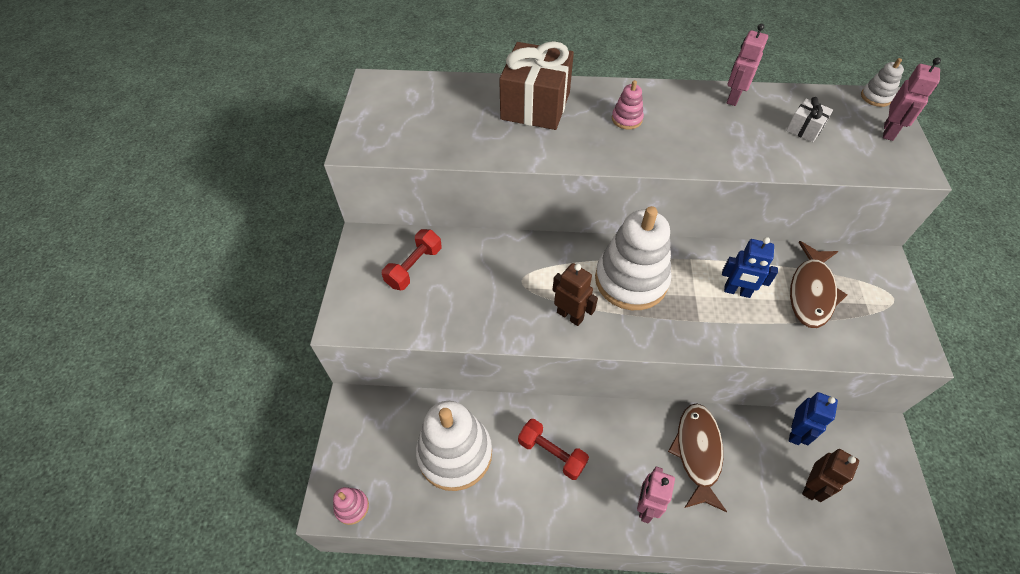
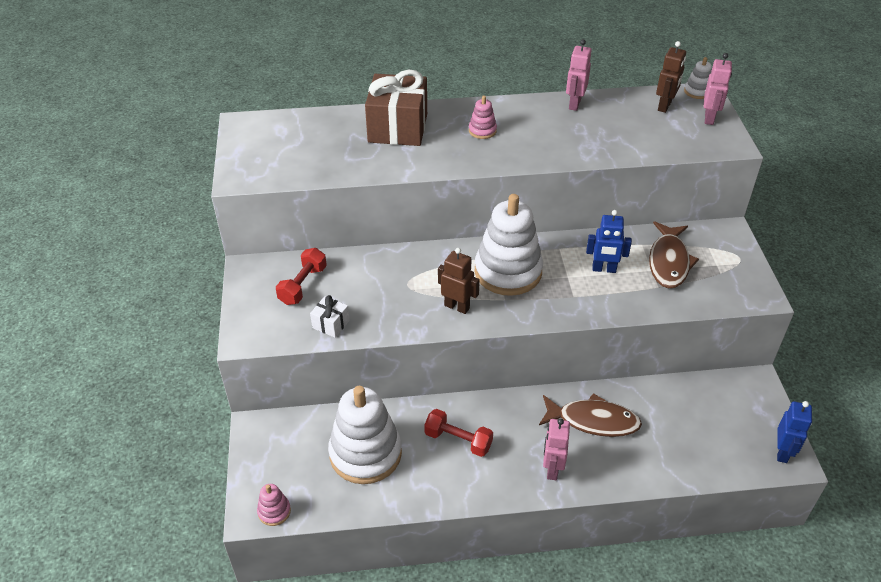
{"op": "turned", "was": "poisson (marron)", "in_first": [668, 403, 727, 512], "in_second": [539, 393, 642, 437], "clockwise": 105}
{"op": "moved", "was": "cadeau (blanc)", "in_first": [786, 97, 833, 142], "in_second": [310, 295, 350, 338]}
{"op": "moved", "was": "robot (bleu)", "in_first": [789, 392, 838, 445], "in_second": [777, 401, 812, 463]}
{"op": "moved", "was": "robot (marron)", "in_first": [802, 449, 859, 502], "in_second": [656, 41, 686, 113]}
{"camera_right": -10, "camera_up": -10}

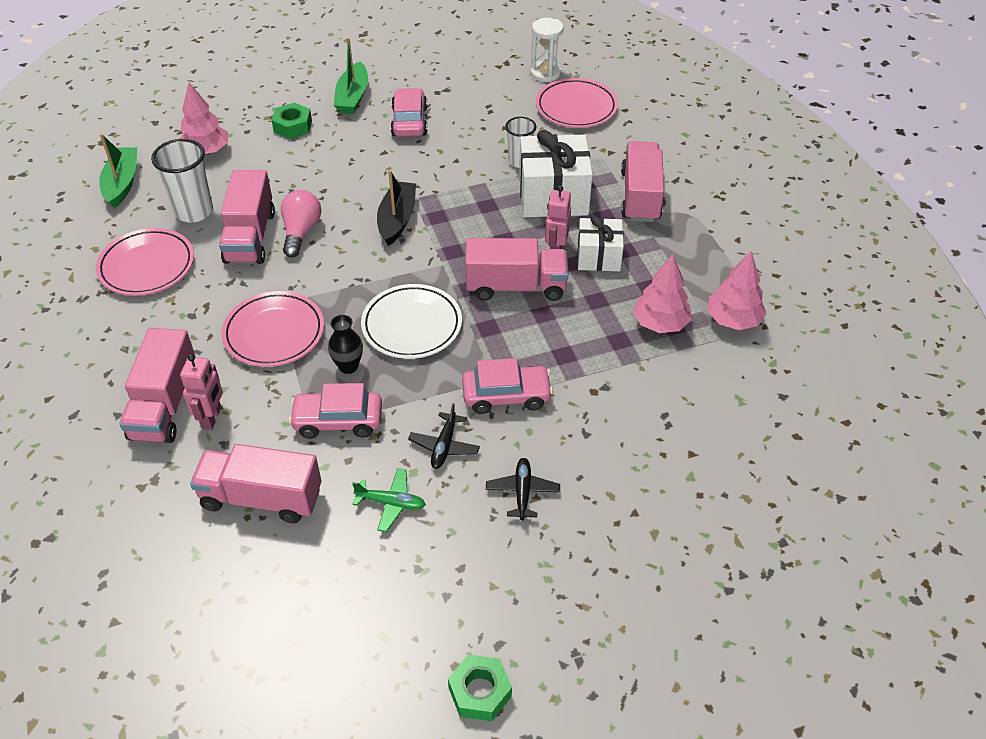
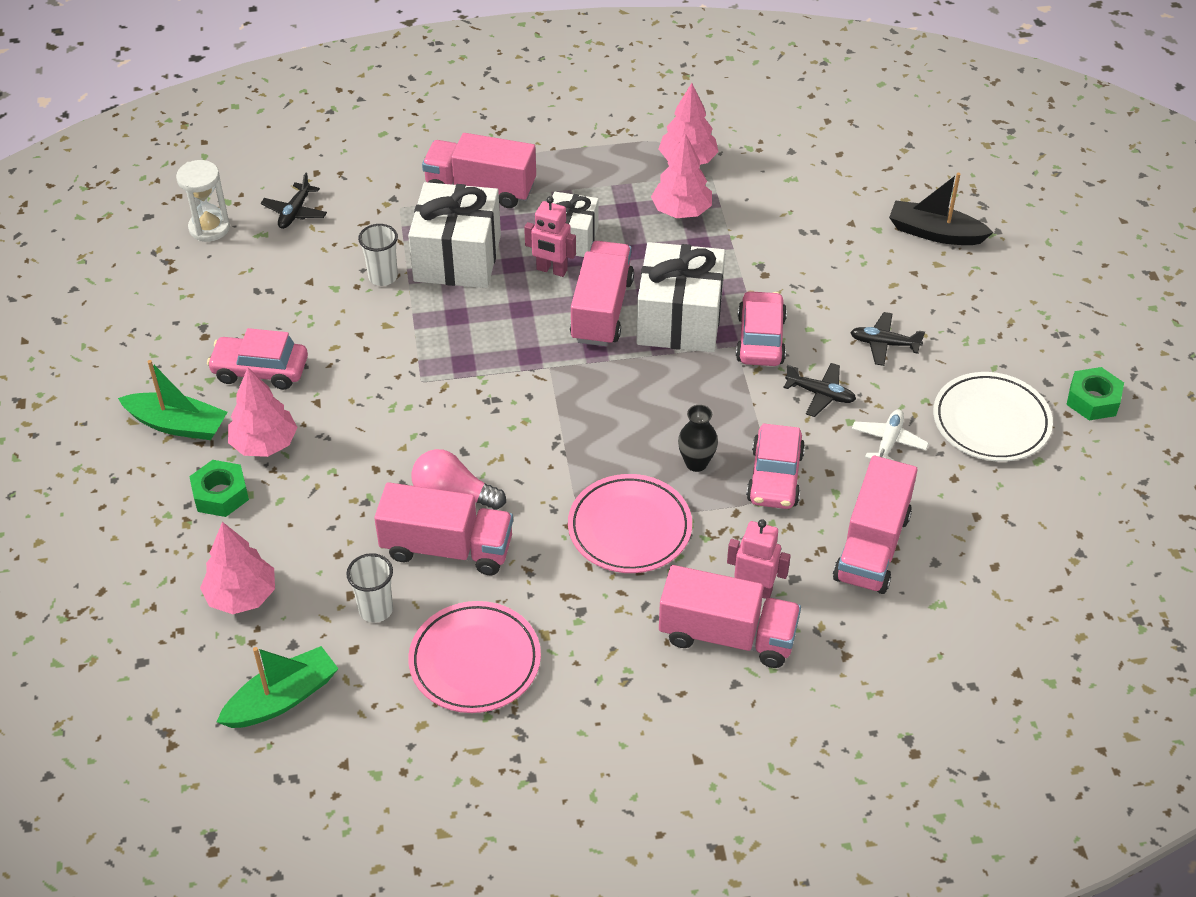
{"op": "turned", "was": "bateau (vert)", "in_first": [99, 134, 137, 208], "in_second": [217, 646, 338, 728], "clockwise": 135}
{"op": "resized", "was": "gobelet (blanc)", "in_first": [151, 139, 213, 223], "in_second": [346, 553, 393, 623], "ratio": 0.64}
{"op": "recoloured", "was": "avion (vert)", "now": "avion (blanc)", "in_first": [352, 468, 426, 532], "in_second": [852, 409, 929, 461]}
{"op": "moved", "was": "assiette (blanc)", "in_first": [361, 284, 462, 359], "in_second": [933, 372, 1053, 462]}
{"op": "moved", "was": "bateau (noir)", "in_first": [377, 170, 416, 246], "in_second": [889, 173, 994, 245]}
{"op": "replaced", "was": "assiette (rose)", "now": "avion (noir)", "in_first": [536, 78, 618, 128], "in_second": [261, 173, 327, 229]}
{"op": "added", "now": "arbre (rose)", "in_second": [228, 368, 298, 457]}
{"op": "added", "now": "cadeau (blanc)", "in_second": [636, 242, 725, 352]}
{"camera_right": -80, "camera_up": 0}

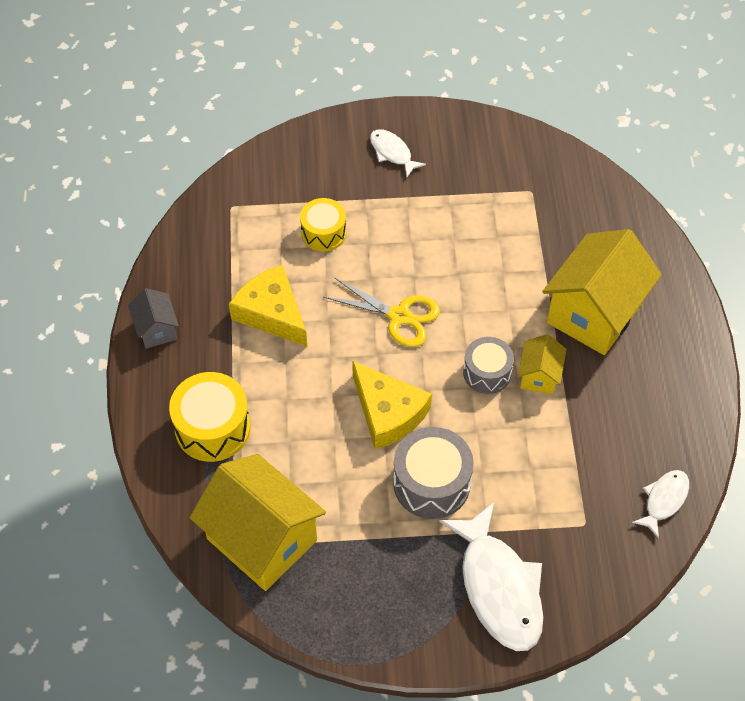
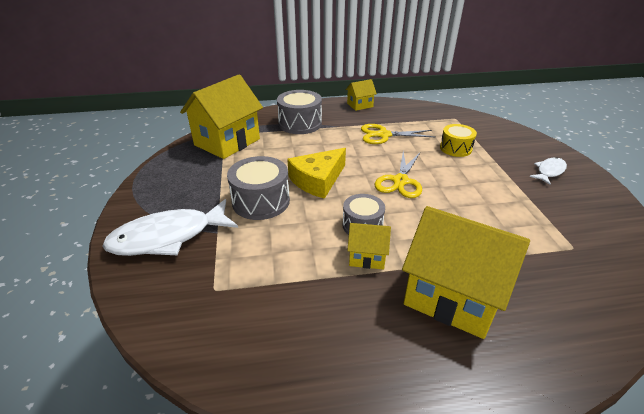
{"op": "recoloured", "was": "maison (gris)", "now": "maison (jaune)", "in_first": [128, 288, 179, 349], "in_second": [346, 79, 377, 111]}
{"op": "recoloured", "was": "tambour (jaune)", "now": "tambour (gris)", "in_first": [169, 372, 251, 462], "in_second": [277, 90, 322, 134]}
{"op": "replaced", "was": "fromage (jaune)", "now": "ciseaux (jaune)", "in_first": [229, 265, 307, 347], "in_second": [361, 124, 435, 144]}
{"op": "removed", "was": "poisson (blanc)", "in_first": [632, 470, 689, 539]}
{"camera_right": 85, "camera_up": -20}

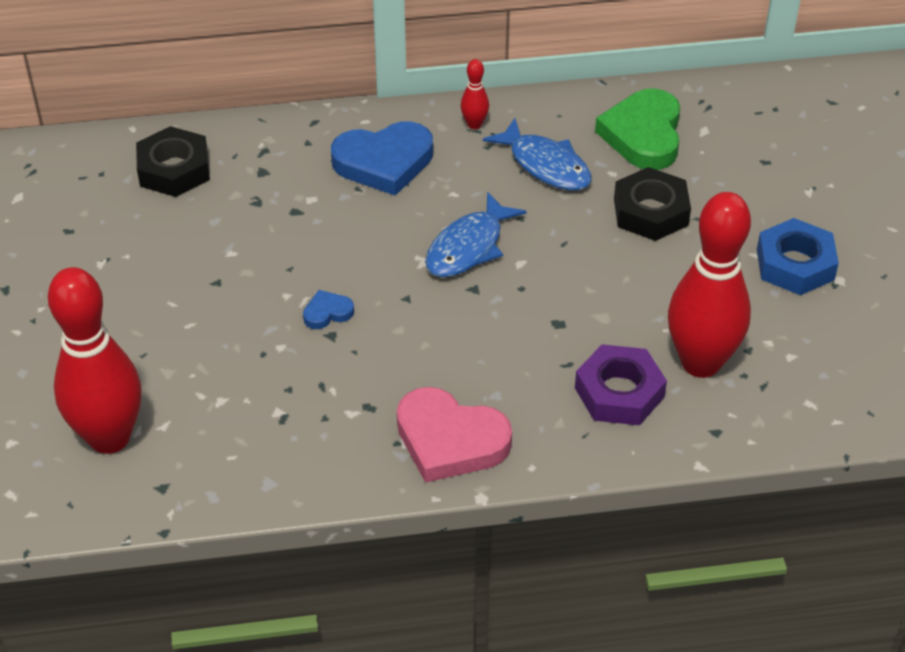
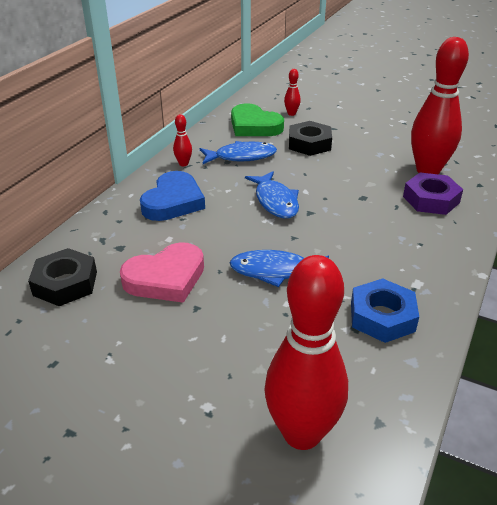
{"op": "replaced", "was": "cœur (bleu)", "now": "poisson (bleu)", "in_first": [303, 290, 354, 329], "in_second": [230, 250, 329, 287]}
{"op": "moved", "was": "cœur (rose)", "in_first": [397, 387, 512, 483], "in_second": [120, 242, 204, 303]}
{"op": "moved", "was": "écrou (bleu)", "in_first": [757, 218, 839, 295], "in_second": [351, 278, 419, 343]}
{"op": "added", "now": "quille (rouge)", "in_second": [284, 69, 301, 116]}
{"camera_right": -55, "camera_up": -10}

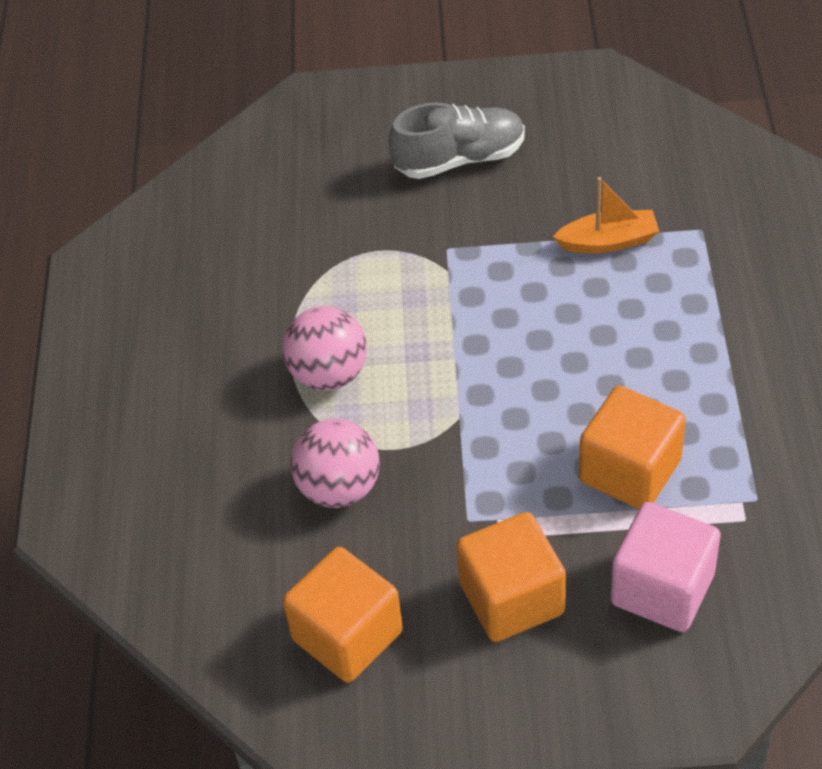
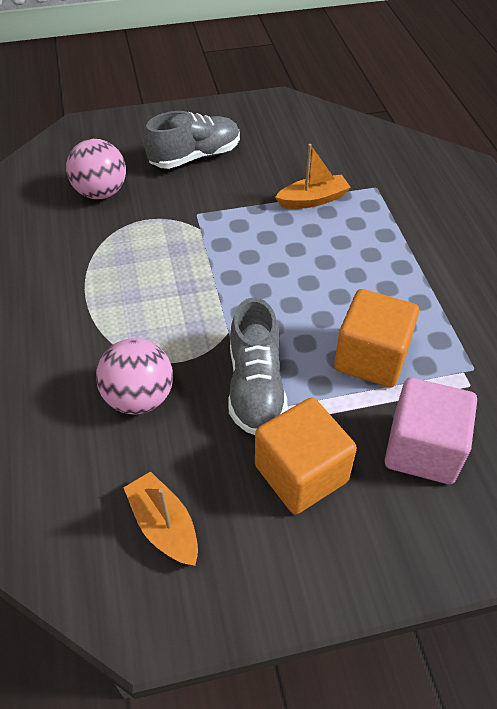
{"op": "moved", "was": "balle (rose)", "in_first": [282, 306, 367, 391], "in_second": [66, 139, 126, 199]}
{"op": "replaced", "was": "cube (orange)", "now": "bateau (orange)", "in_first": [283, 547, 403, 683], "in_second": [123, 471, 198, 566]}
{"op": "added", "now": "chaussure (gris)", "in_second": [228, 297, 288, 435]}
{"camera_right": -15, "camera_up": 0}

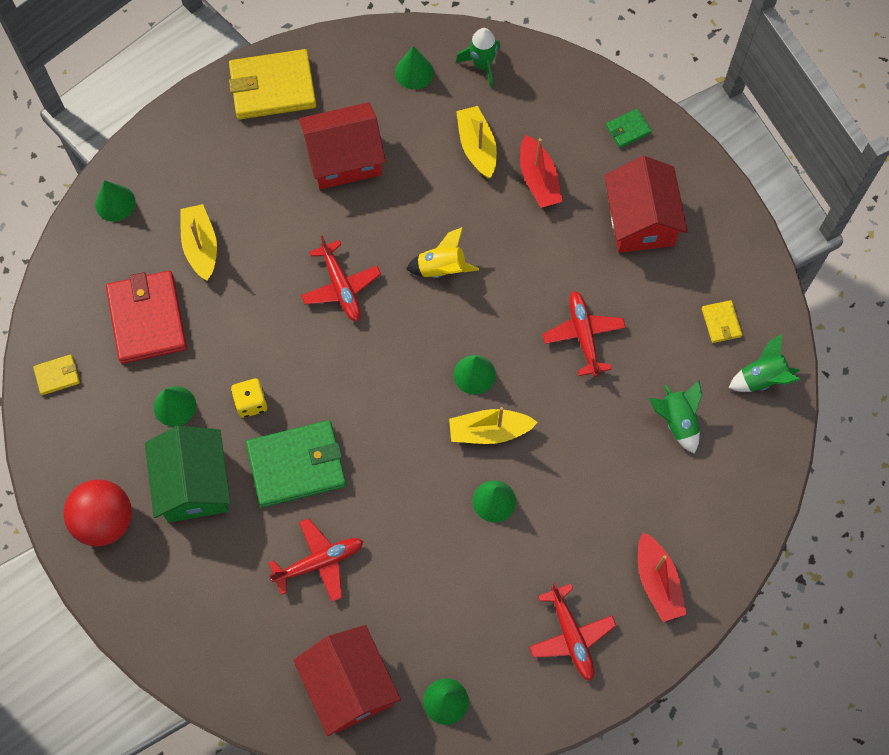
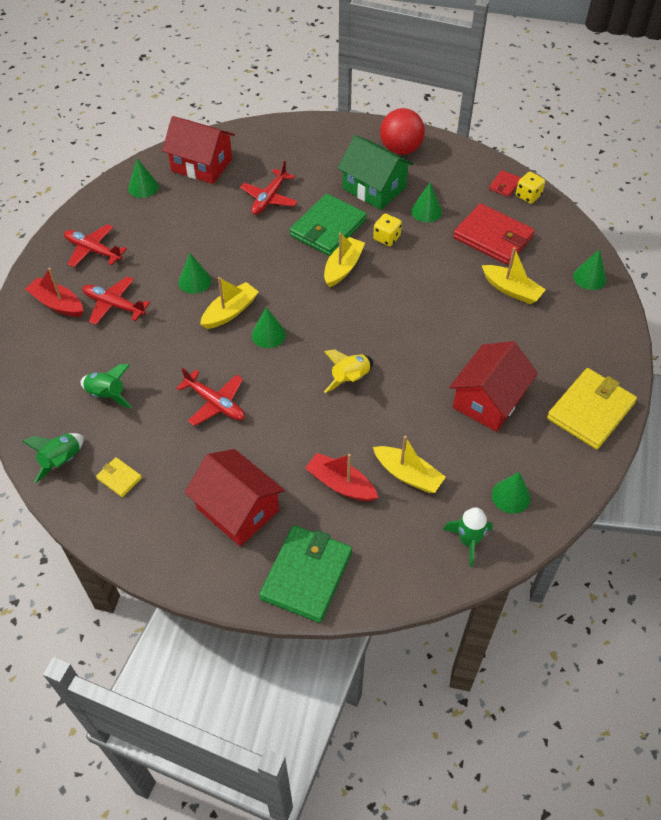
{"op": "recoloured", "was": "portefeuille (jaune)", "now": "portefeuille (rouge)", "in_first": [33, 354, 80, 395], "in_second": [489, 170, 521, 197]}
{"op": "moved", "was": "avion (rouge)", "in_first": [301, 235, 381, 322], "in_second": [82, 276, 150, 325]}
{"op": "resized", "was": "portefeuille (vert)", "in_first": [605, 109, 652, 148], "in_second": [259, 525, 352, 623], "ratio": 2.16}
{"op": "added", "now": "bateau (jaune)", "in_second": [324, 233, 365, 287]}
{"op": "added", "now": "dé (jaune)", "in_second": [516, 172, 545, 204]}
{"camera_right": 140, "camera_up": -15}

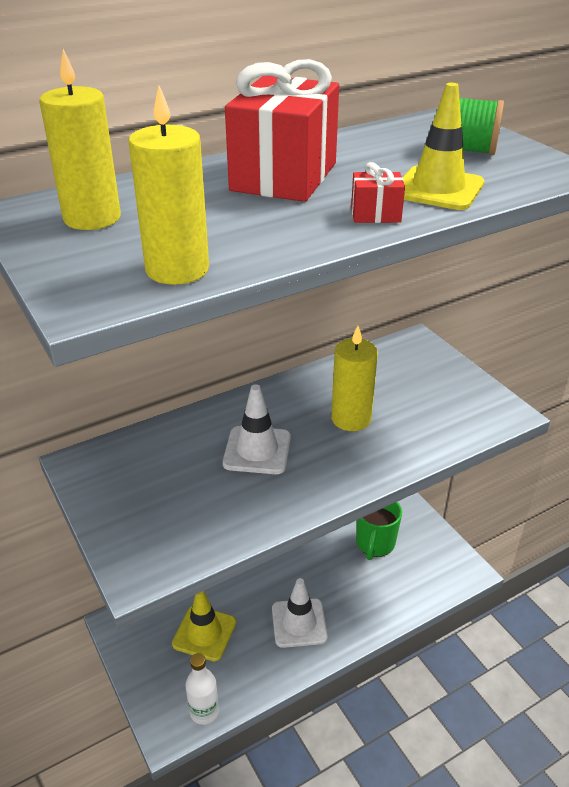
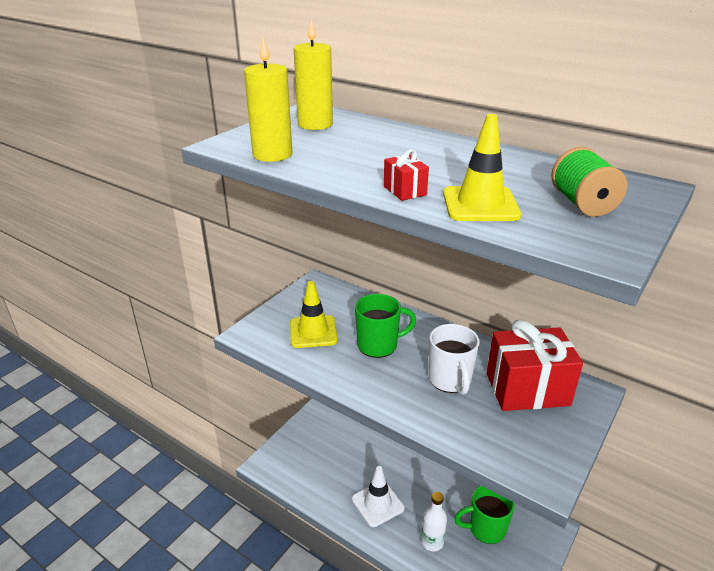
{"op": "moved", "was": "cône de chantier (jaune)", "in_first": [172, 591, 236, 661], "in_second": [290, 281, 338, 348]}
{"op": "moved", "was": "bouteille (blanc)", "in_first": [186, 653, 219, 725], "in_second": [421, 492, 447, 552]}
{"op": "replaced", "was": "cône de chantier (blanc)", "now": "tasse (vert)", "in_first": [223, 384, 291, 474], "in_second": [355, 294, 416, 358]}
{"op": "moved", "was": "cadeau (rouge)", "in_first": [225, 59, 339, 202], "in_second": [487, 320, 583, 411]}
{"op": "replaced", "was": "bougie (jaune)", "now": "tasse (blanc)", "in_first": [331, 326, 378, 431], "in_second": [429, 324, 480, 395]}
{"camera_right": 65, "camera_up": -5}

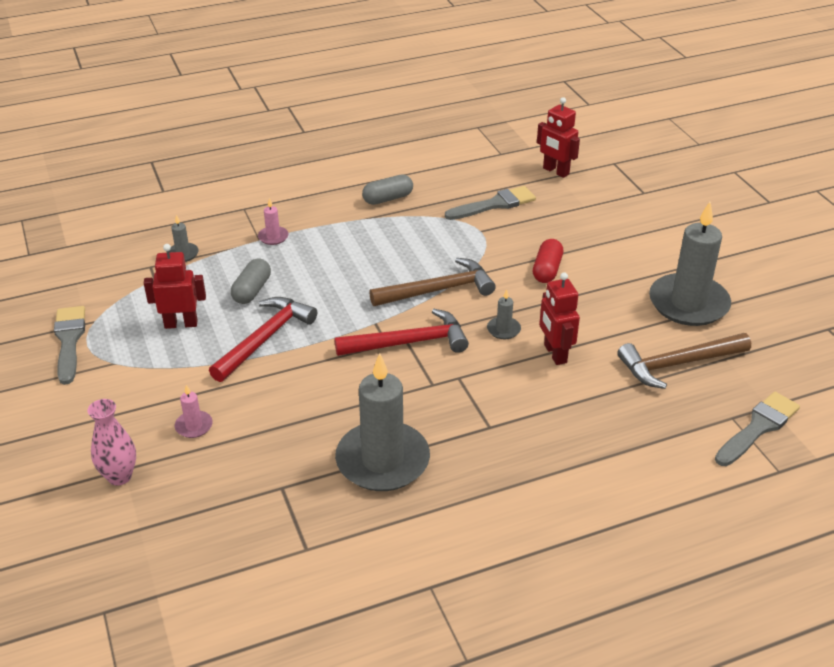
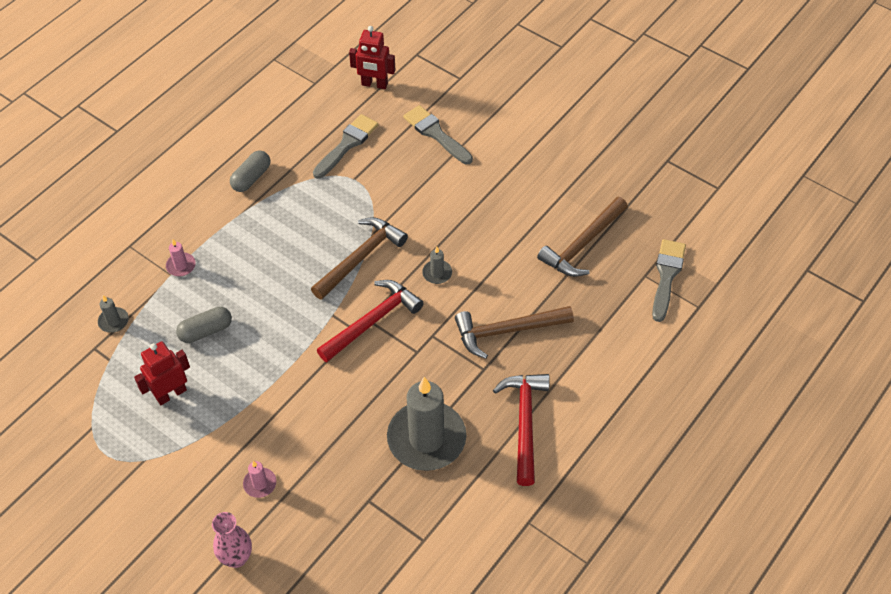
{"op": "moved", "was": "pinceau (gris)", "in_first": [54, 306, 85, 385], "in_second": [403, 105, 473, 164]}
{"op": "moved", "was": "marteau (rouge)", "in_first": [209, 297, 317, 382], "in_second": [493, 374, 550, 486]}
{"op": "turned", "was": "gélule (gris)", "in_first": [231, 258, 271, 304], "in_second": [176, 307, 232, 343], "clockwise": 75}
{"op": "removed", "was": "gélule (rouge)", "in_first": [533, 239, 563, 283]}
{"op": "removed", "was": "robot (rouge)", "in_first": [539, 272, 580, 365]}
{"op": "removed", "was": "bougie (gris)", "in_first": [649, 202, 731, 326]}
{"op": "added", "now": "marteau (marron)", "in_second": [455, 306, 574, 359]}
{"camera_right": -30, "camera_up": 15}

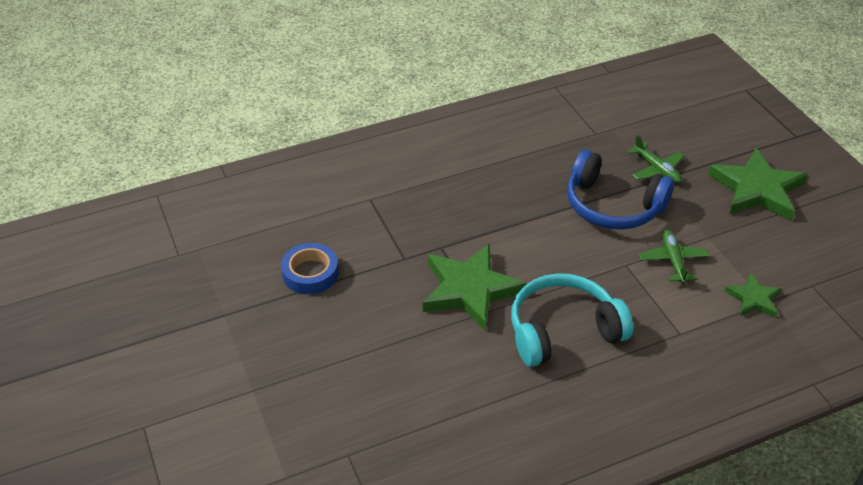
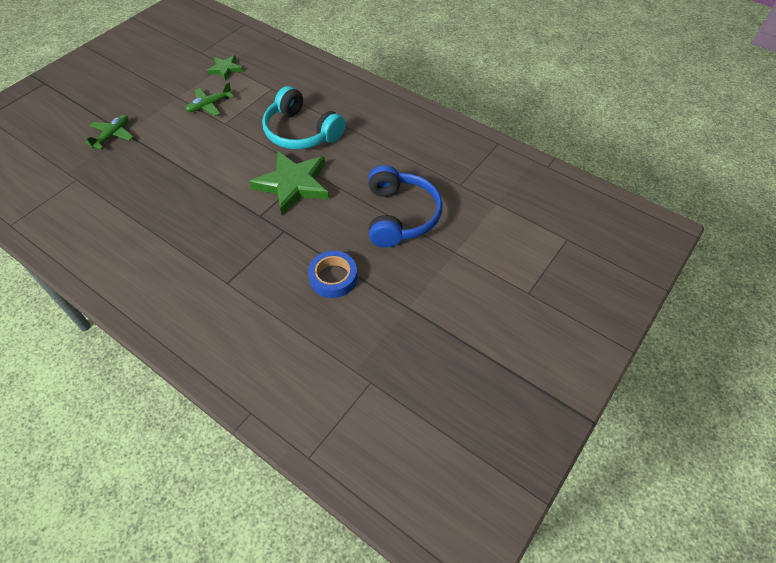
{"op": "moved", "was": "casque audio (bleu)", "in_first": [567, 150, 674, 230], "in_second": [368, 165, 443, 248]}
{"op": "removed", "was": "étoile (vert)", "in_first": [708, 148, 808, 221]}
{"camera_right": -120, "camera_up": 10}

